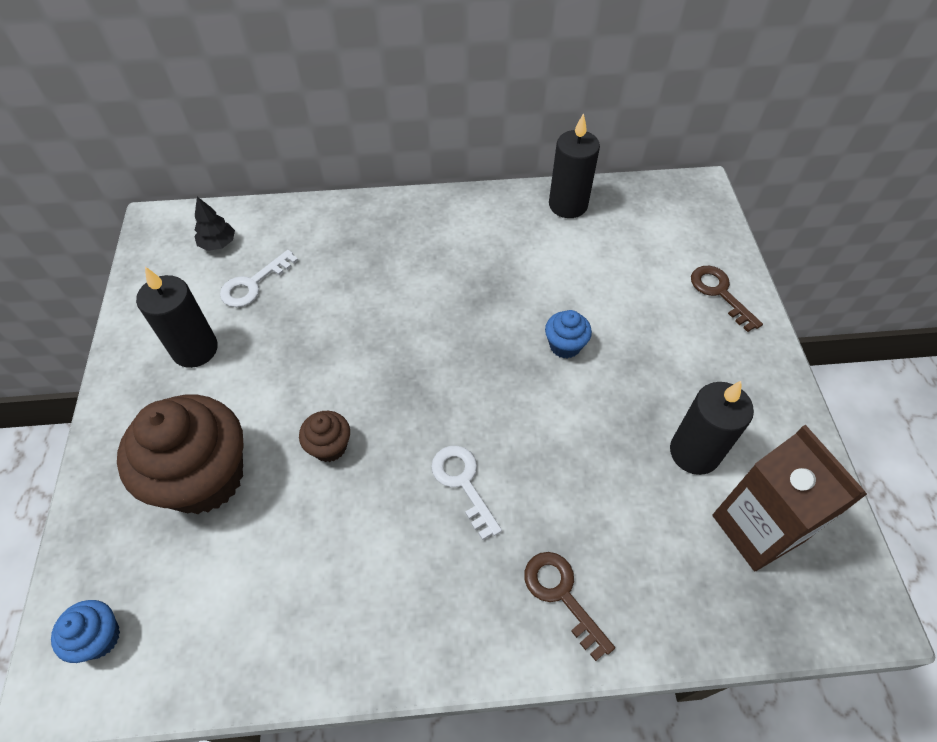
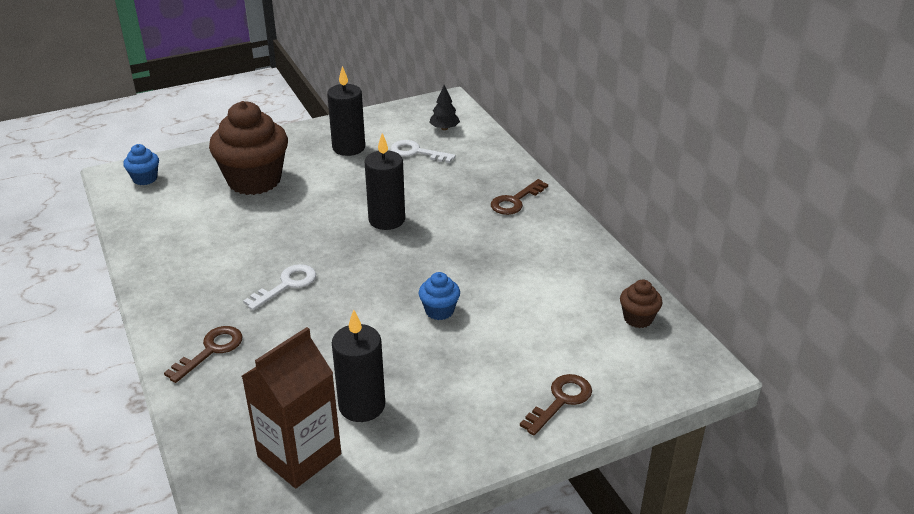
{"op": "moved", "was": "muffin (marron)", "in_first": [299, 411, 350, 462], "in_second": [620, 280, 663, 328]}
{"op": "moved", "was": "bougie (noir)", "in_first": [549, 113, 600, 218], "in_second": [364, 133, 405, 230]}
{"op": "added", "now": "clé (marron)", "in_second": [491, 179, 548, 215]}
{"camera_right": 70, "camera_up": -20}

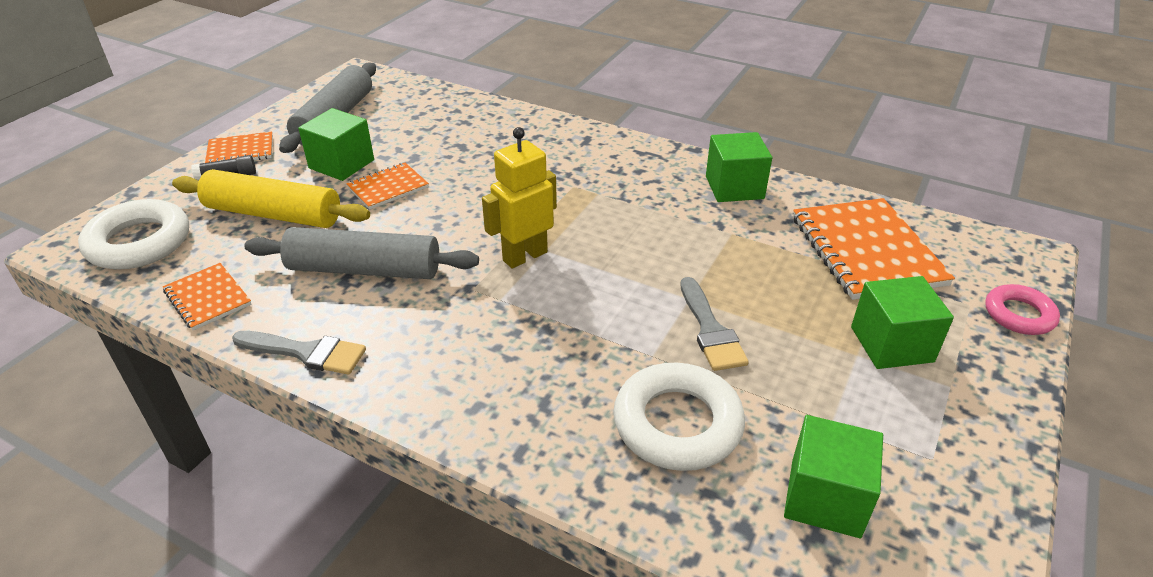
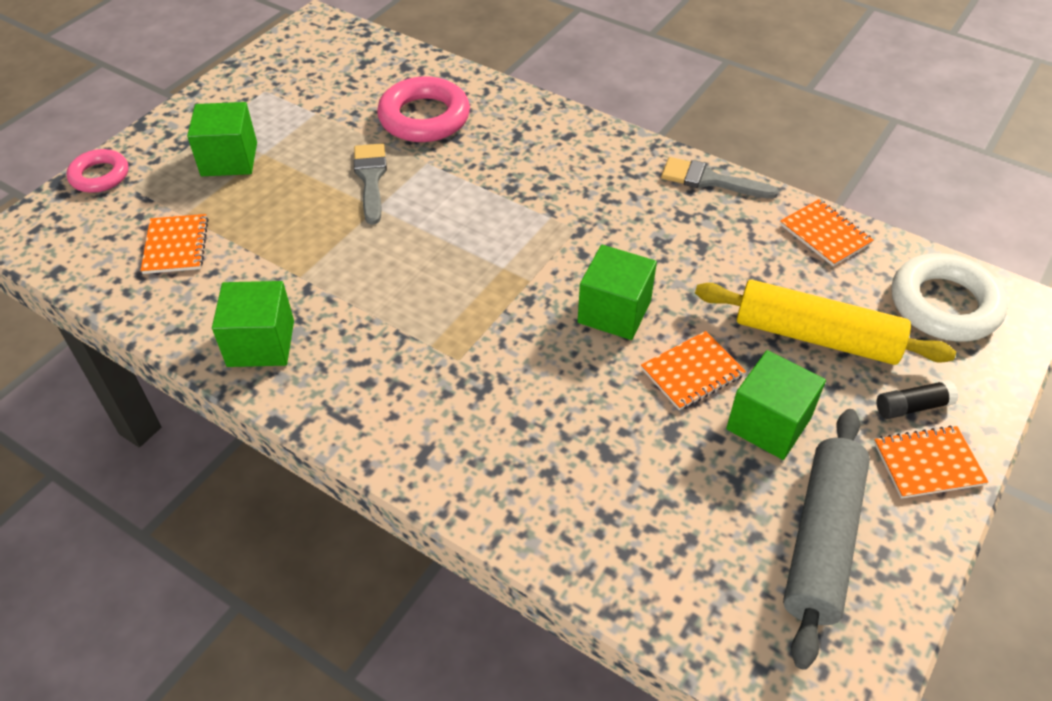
{"op": "removed", "was": "rouleau à pâtisserie (gris)", "in_first": [244, 227, 479, 279]}
{"op": "removed", "was": "robot (jaune)", "in_first": [482, 127, 557, 268]}
{"op": "recoloured", "was": "anneau (blanc)", "now": "anneau (rose)", "in_first": [613, 363, 745, 471], "in_second": [377, 76, 470, 142]}
{"op": "moved", "was": "cube (vert)", "in_first": [784, 415, 883, 538], "in_second": [578, 245, 657, 340]}
{"op": "resized", "was": "carnet (orange)", "in_first": [793, 198, 955, 300], "in_second": [140, 214, 208, 274], "ratio": 0.54}
{"camera_right": -175, "camera_up": 10}

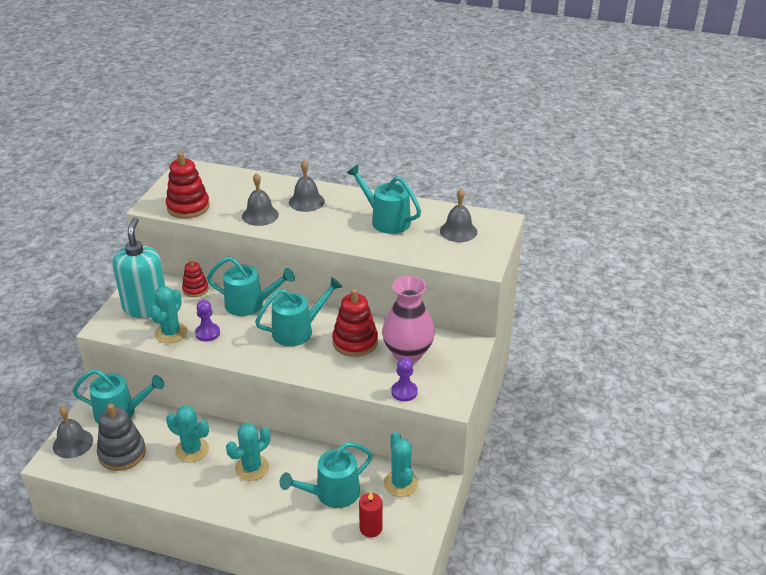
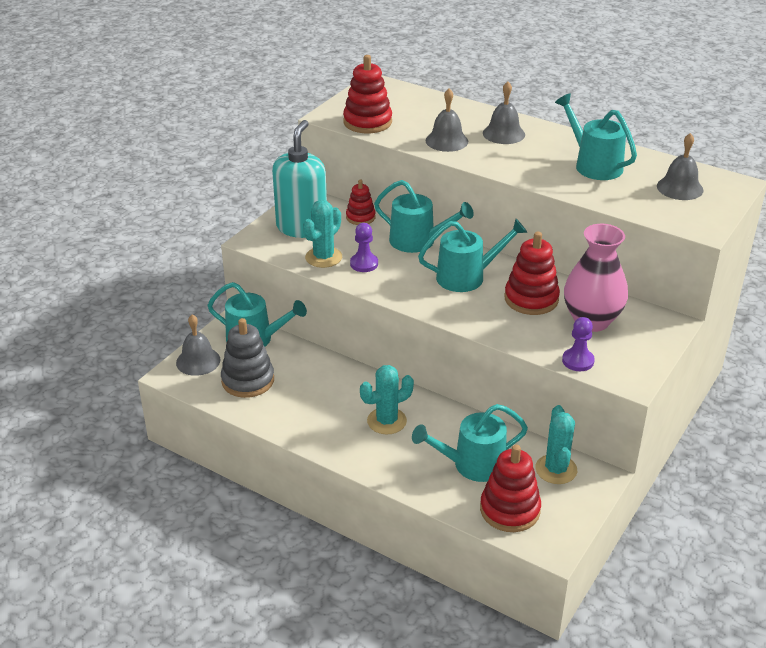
{"op": "removed", "was": "cactus (turquoise)", "in_first": [166, 405, 209, 463]}
{"op": "replaced", "was": "bougie (rouge)", "now": "jouet à empiler (rouge)", "in_first": [359, 491, 382, 537], "in_second": [480, 445, 541, 532]}
{"camera_right": 15, "camera_up": 0}

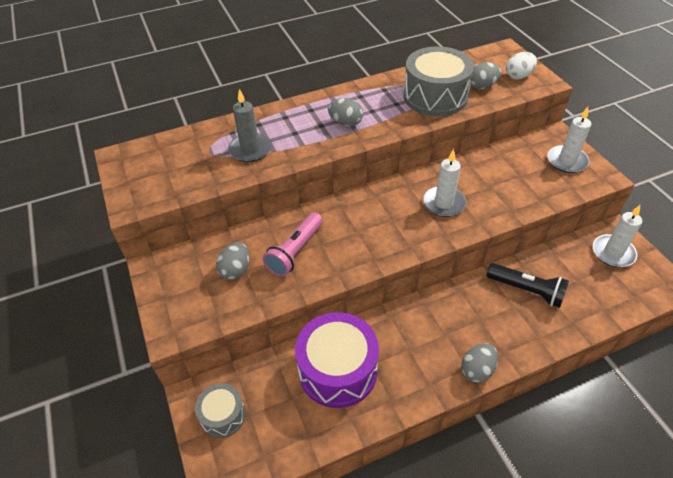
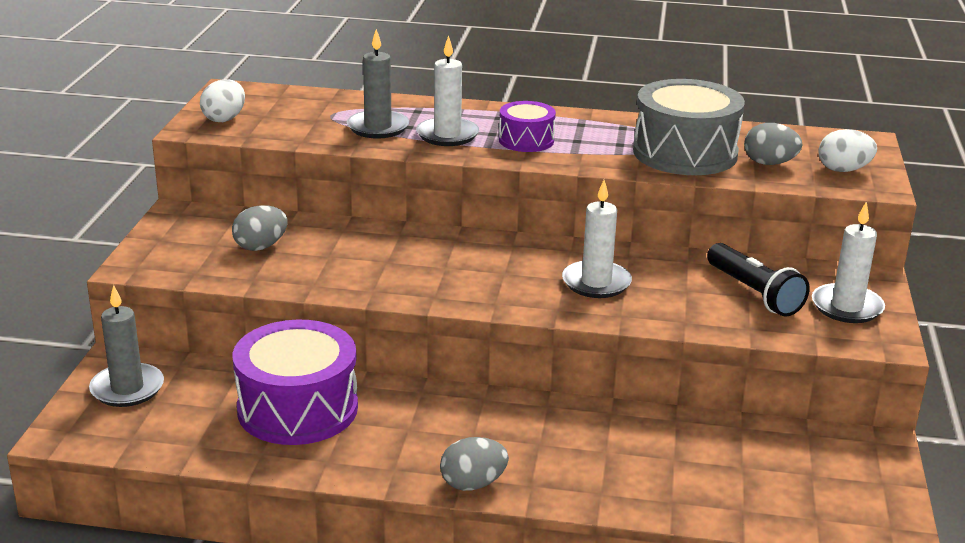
{"op": "replaced", "was": "tambour (gris)", "now": "bougie (gris)", "in_first": [195, 383, 246, 438], "in_second": [89, 285, 164, 407]}
{"op": "removed", "was": "lampe de poche (rose)", "in_first": [263, 212, 323, 277]}
{"op": "replaced", "was": "œuf (gris)", "now": "tambour (violet)", "in_first": [328, 98, 363, 127], "in_second": [499, 101, 556, 152]}
{"op": "moved", "was": "lampe de poche (noir)", "in_first": [487, 263, 569, 308], "in_second": [707, 243, 810, 317]}
{"op": "moved", "was": "bougie (blanc)", "in_first": [593, 205, 642, 267], "in_second": [416, 35, 479, 146]}
{"op": "added", "now": "œuf (blanc)", "in_second": [200, 79, 245, 122]}
{"camera_right": 30, "camera_up": -20}

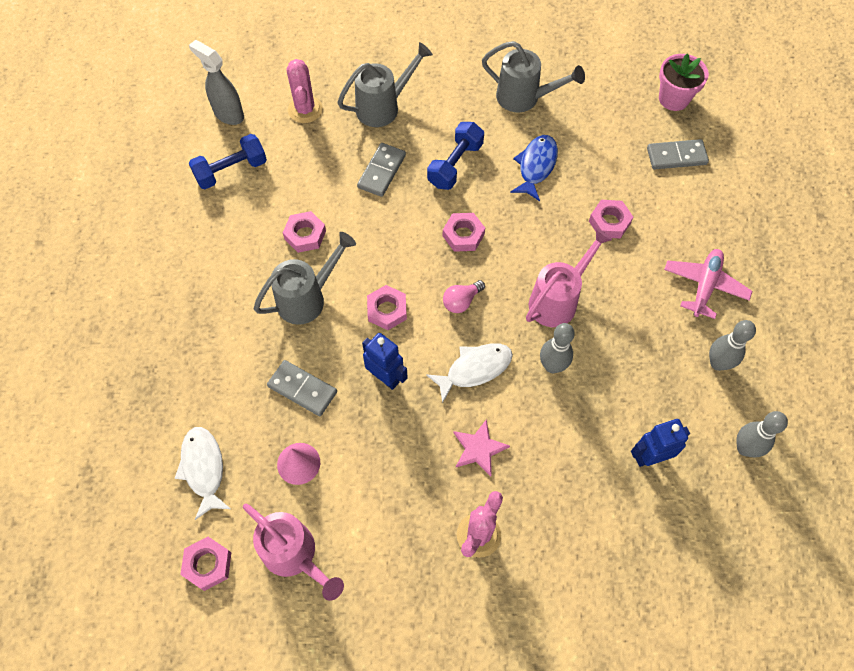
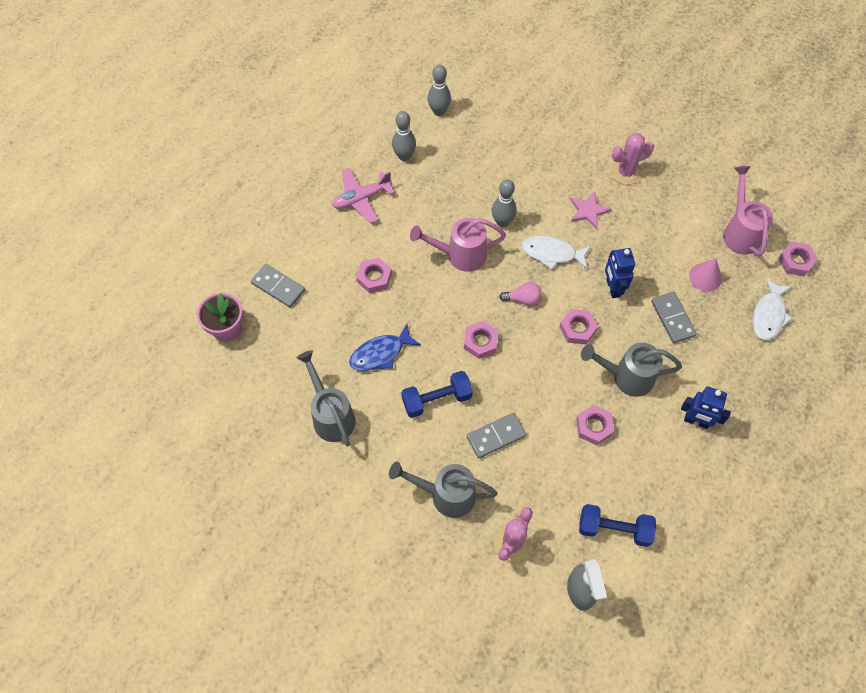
{"op": "moved", "was": "robot (bleu)", "in_first": [631, 419, 690, 467], "in_second": [681, 386, 731, 429]}
{"camera_right": -140, "camera_up": 0}

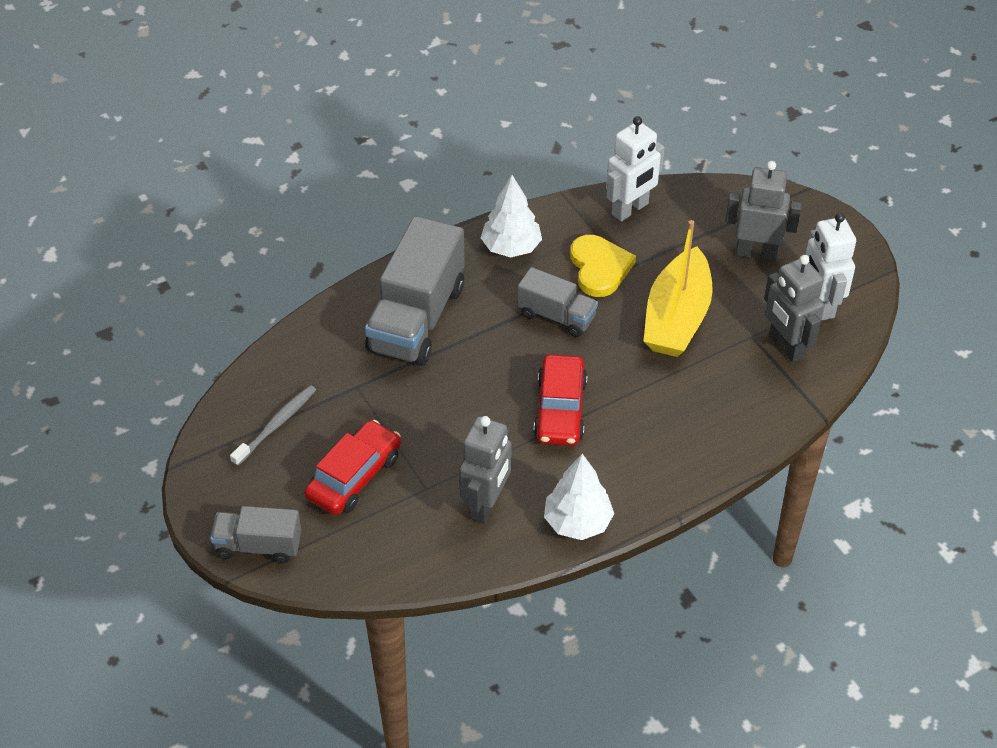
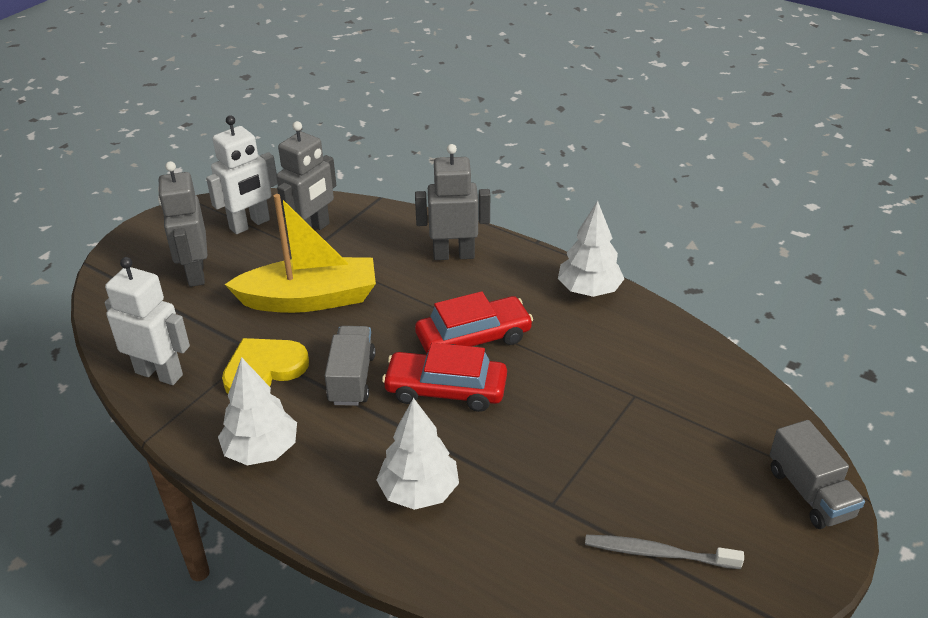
{"op": "moved", "was": "voiture (rouge)", "in_first": [304, 420, 401, 515], "in_second": [382, 343, 507, 412]}
{"op": "replaced", "was": "camion (gris)", "now": "arbre (blanc)", "in_first": [365, 216, 465, 366], "in_second": [377, 398, 459, 510]}
{"op": "moved", "was": "robot (gris)", "in_first": [459, 416, 512, 524], "in_second": [415, 144, 490, 260]}
{"camera_right": -115, "camera_up": -10}

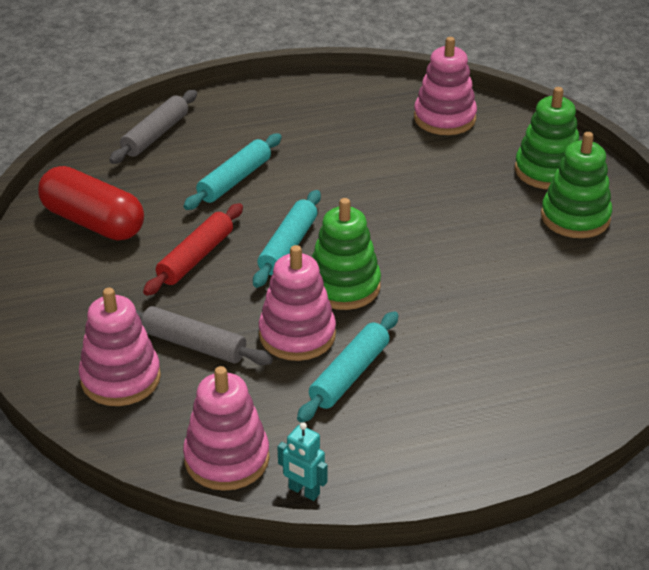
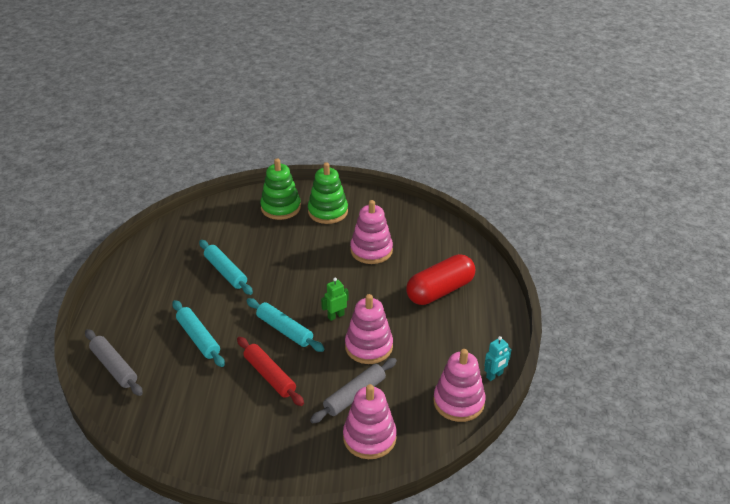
{"op": "moved", "was": "gélule (rouge)", "in_first": [38, 166, 144, 241], "in_second": [406, 254, 475, 305]}
{"op": "moved", "was": "rouleau à pâtisserie (turquoise)", "in_first": [297, 311, 398, 423], "in_second": [199, 240, 253, 295]}
{"op": "replaced", "was": "jouet à empiler (vert)", "now": "robot (vert)", "in_first": [312, 198, 381, 310], "in_second": [321, 278, 349, 321]}
{"op": "moved", "was": "jouet à empiler (rose)", "in_first": [414, 37, 477, 135], "in_second": [350, 200, 393, 264]}
{"camera_right": -70, "camera_up": 0}

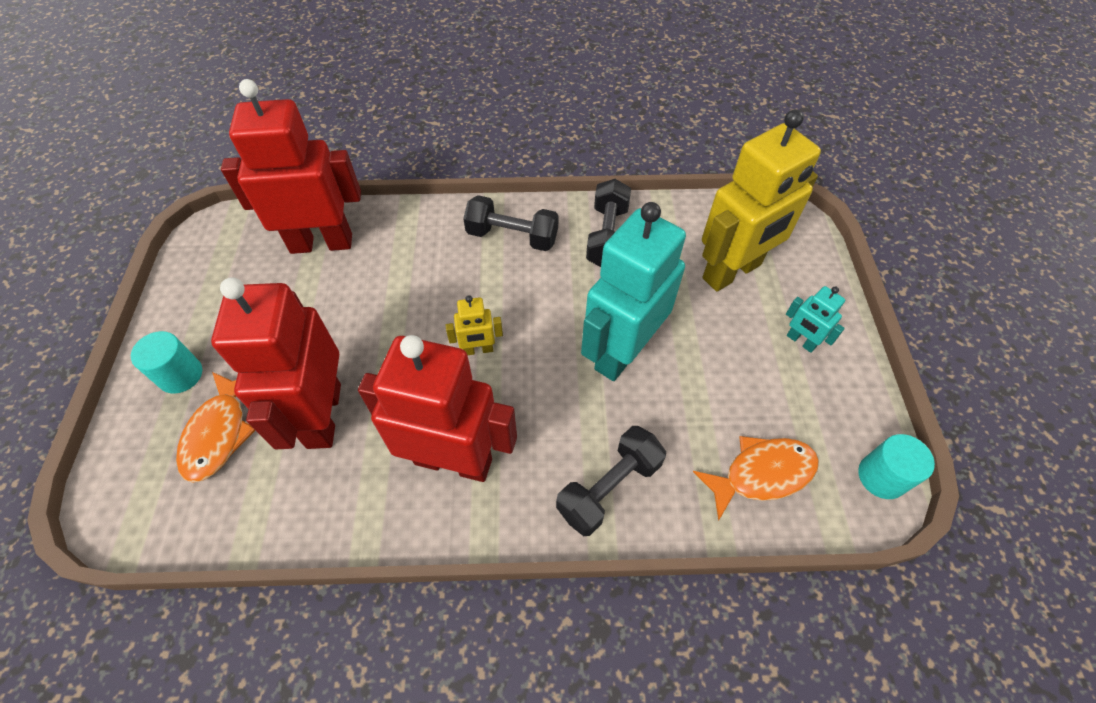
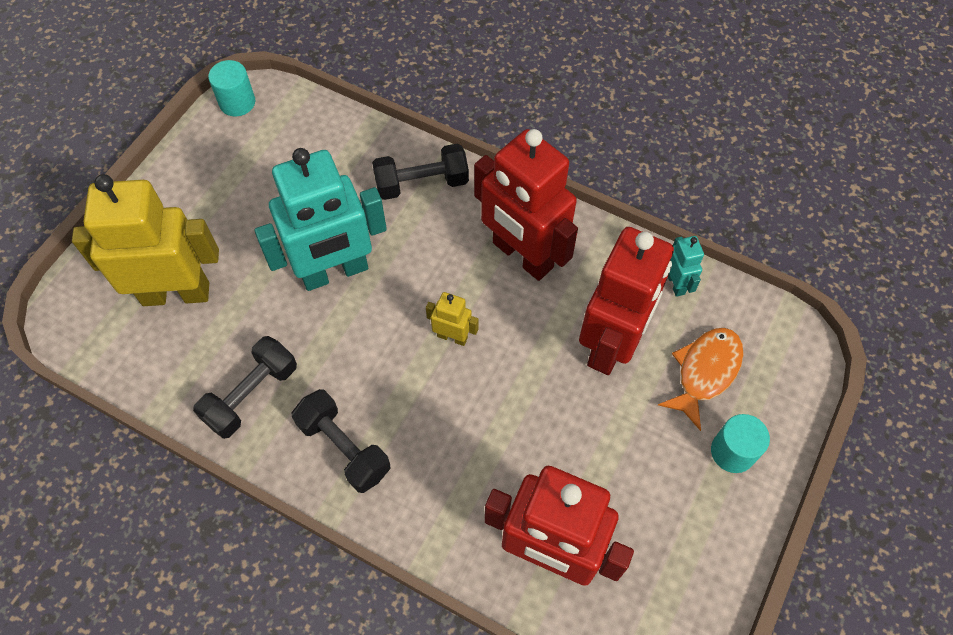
{"op": "removed", "was": "poisson (orange)", "in_first": [693, 436, 819, 521]}
{"op": "moved", "was": "robot (turquoise)", "in_first": [786, 286, 845, 353], "in_second": [668, 236, 704, 297]}
{"camera_right": -150, "camera_up": 5}

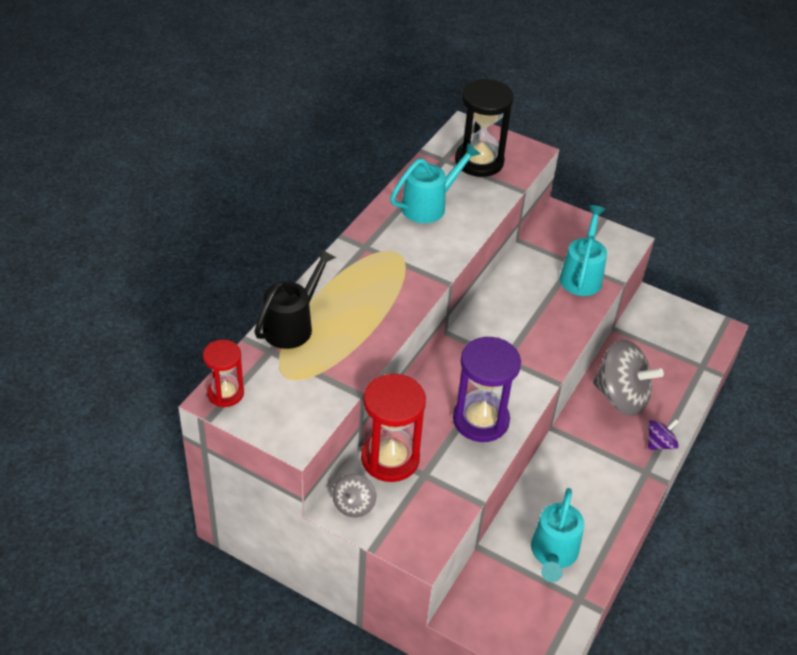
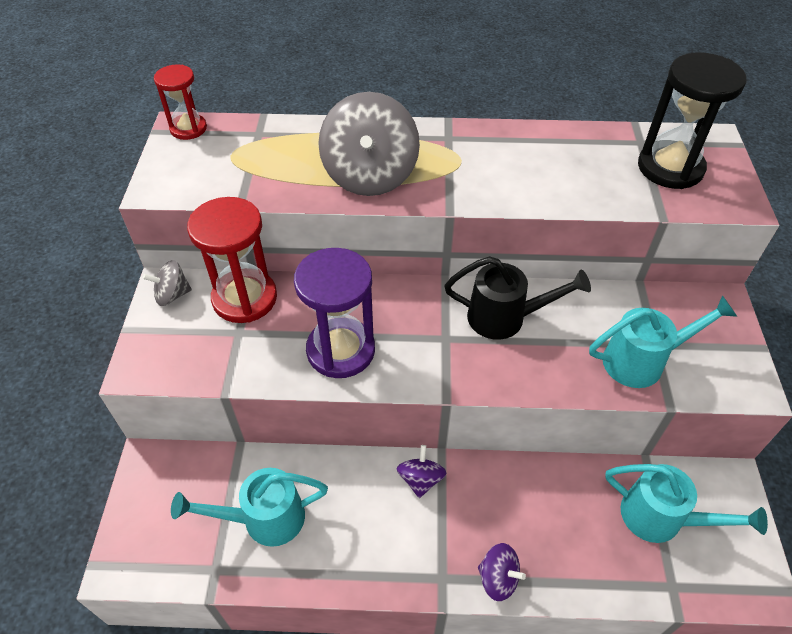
{"op": "moved", "was": "arrosoir (noir)", "in_first": [254, 248, 336, 349], "in_second": [444, 256, 591, 340]}
{"op": "moved", "was": "arrosoir (turquoise)", "in_first": [390, 142, 480, 223], "in_second": [605, 464, 768, 543]}
{"op": "moved", "was": "toupie (gris)", "in_first": [593, 339, 664, 416], "in_second": [318, 92, 420, 196]}
{"op": "added", "now": "toupie (violet)", "in_second": [396, 445, 447, 498]}
{"camera_right": 65, "camera_up": 5}

